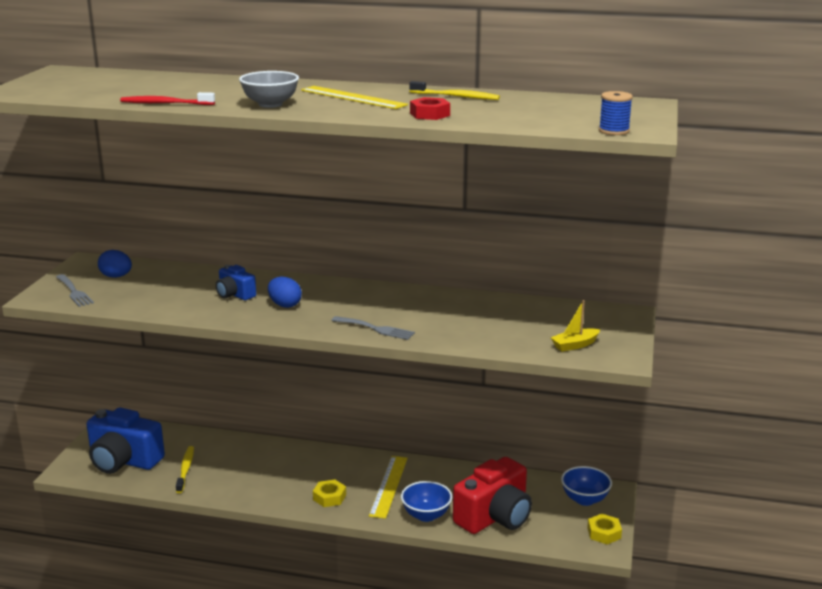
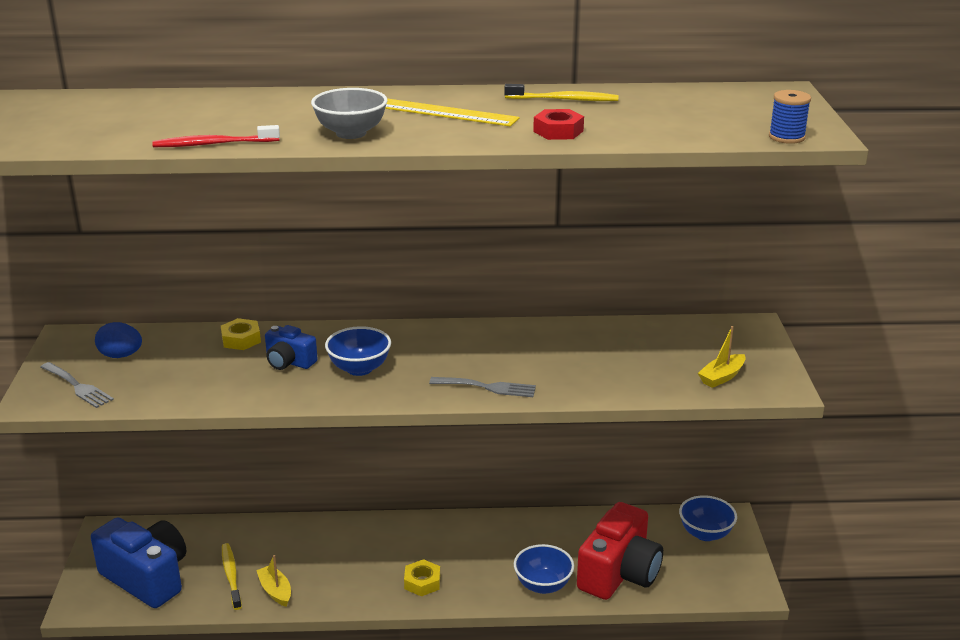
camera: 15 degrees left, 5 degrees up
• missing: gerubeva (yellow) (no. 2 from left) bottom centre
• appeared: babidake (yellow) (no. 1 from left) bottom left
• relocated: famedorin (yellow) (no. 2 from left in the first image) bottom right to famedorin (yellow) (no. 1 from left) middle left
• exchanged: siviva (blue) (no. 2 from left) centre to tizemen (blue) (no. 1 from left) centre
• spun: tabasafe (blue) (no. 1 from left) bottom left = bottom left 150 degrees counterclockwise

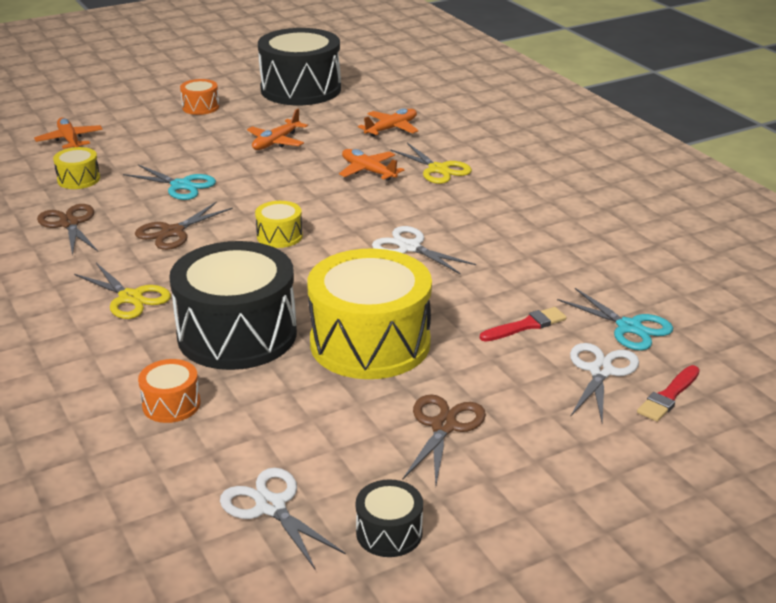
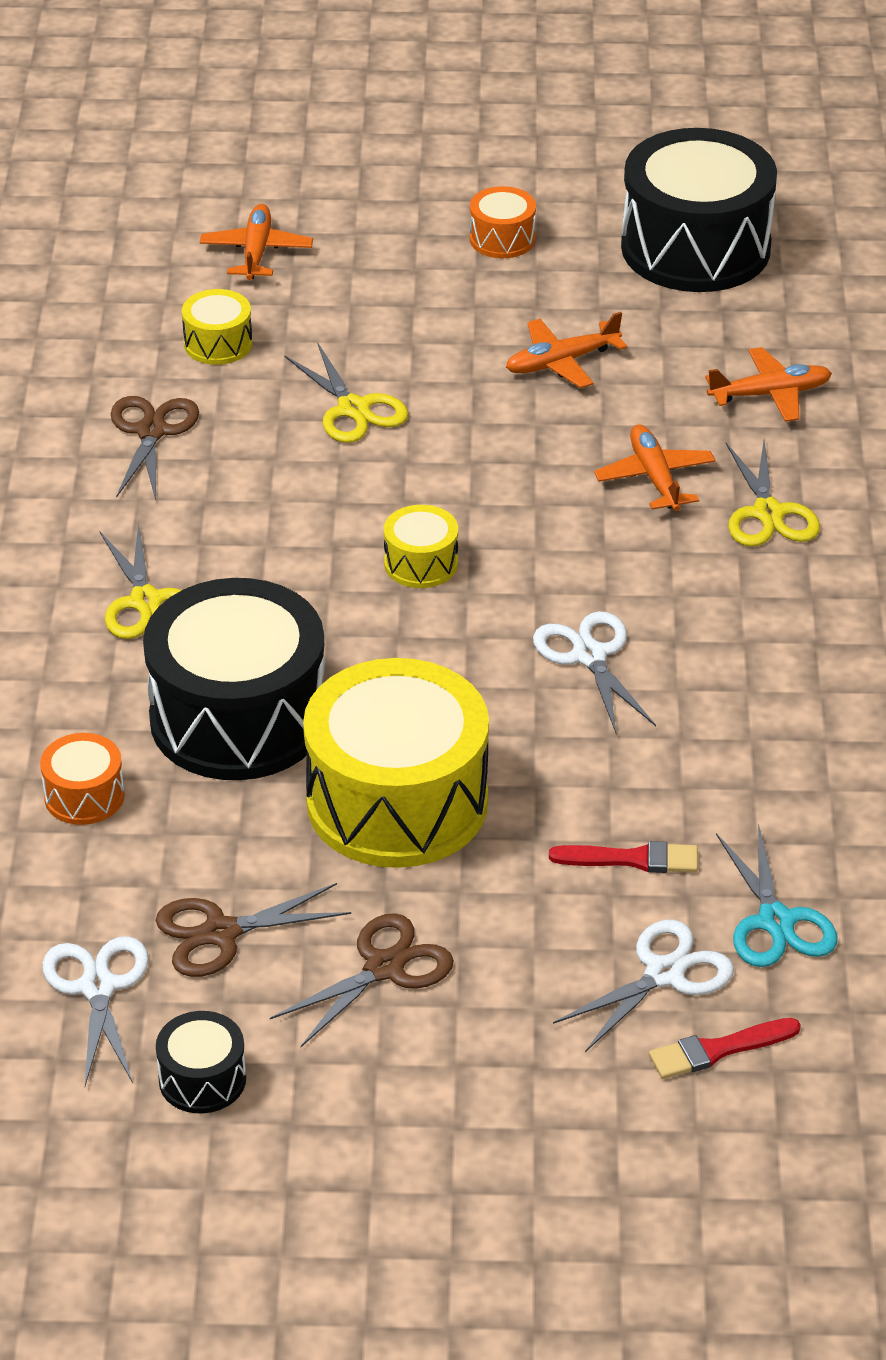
camera: 30 degrees right, 10 degrees up
• relocated: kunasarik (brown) (no. 2 from left) middle left to bottom left
• colour: kunasarik (turquoise) (no. 1 from left) top left to kunasarik (yellow) (no. 2 from left) top centre

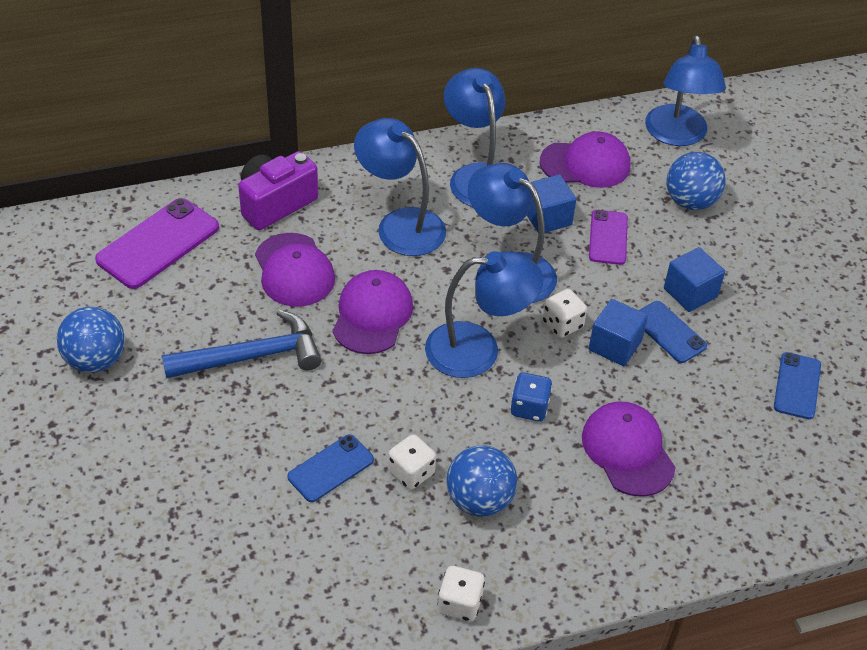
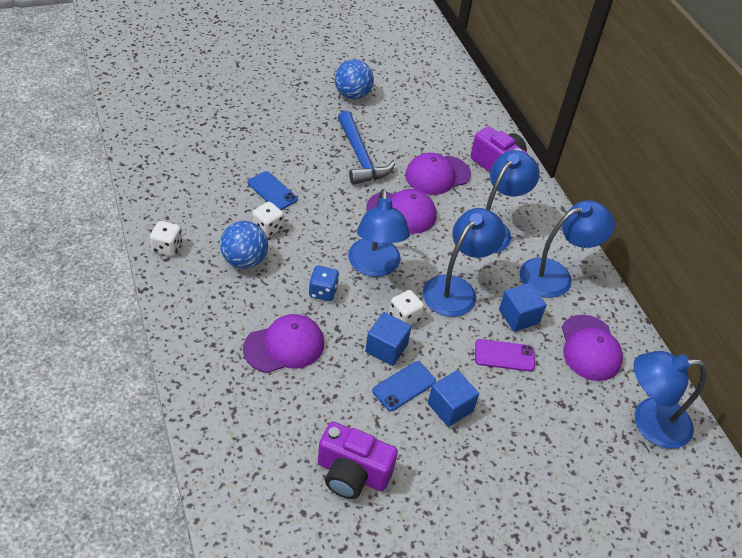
camera: 85 degrees right, 0 degrees up
• missing: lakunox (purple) (no. 1 from left) middle left
• missing: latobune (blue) (no. 3 from left) top right
• exchanged: lakunox (blue) (no. 3 from left) middle right to tabasafe (purple) (no. 1 from left) bottom centre

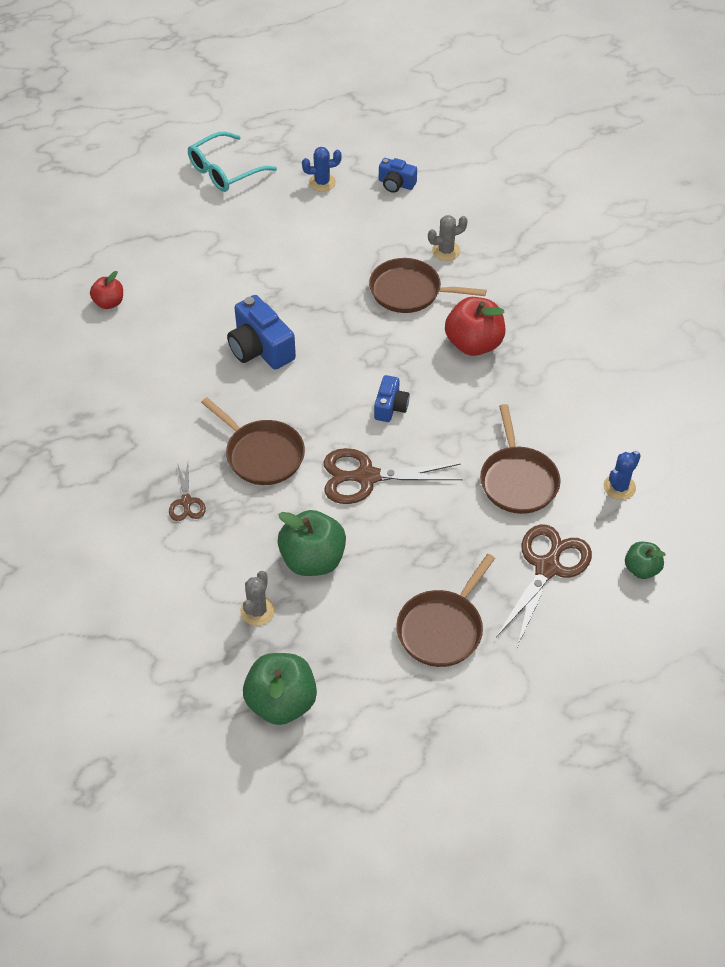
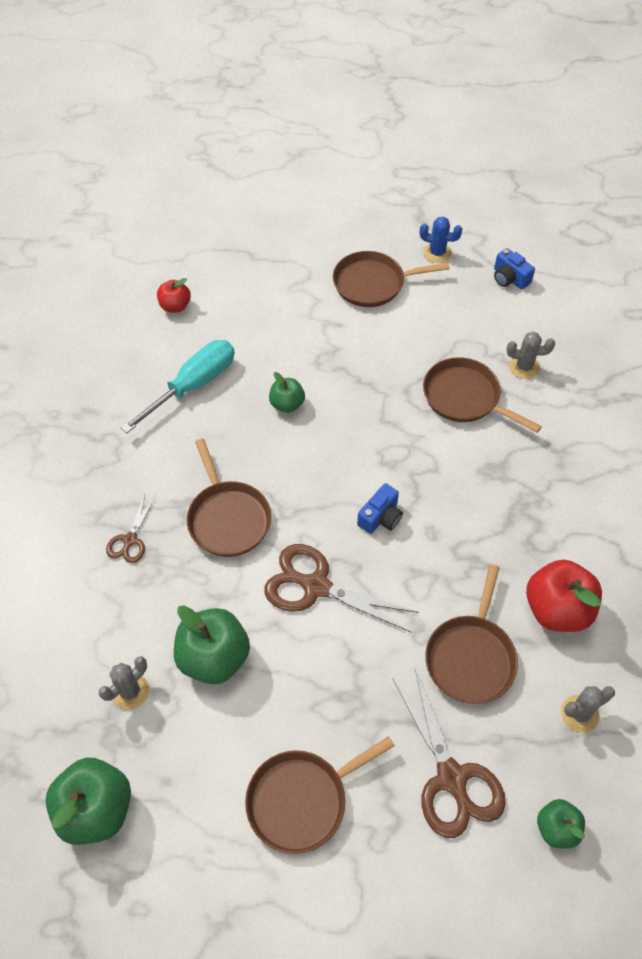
camera: 25 degrees right, 5 degrees up
• missing: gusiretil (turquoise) top left
• appeared: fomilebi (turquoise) middle left
• appeared: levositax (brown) (no. 3 from left) top centre
• relocated: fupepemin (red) (no. 2 from left) centre to middle right
• exchanged: tabasafe (blue) (no. 1 from left) centre to fupepemin (green) (no. 3 from left) centre
• colour: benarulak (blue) (no. 2 from left) middle right to benarulak (grey) (no. 3 from left) bottom right
• spun: kunasarik (brown) (no. 3 from left) middle right = bottom right 105 degrees clockwise

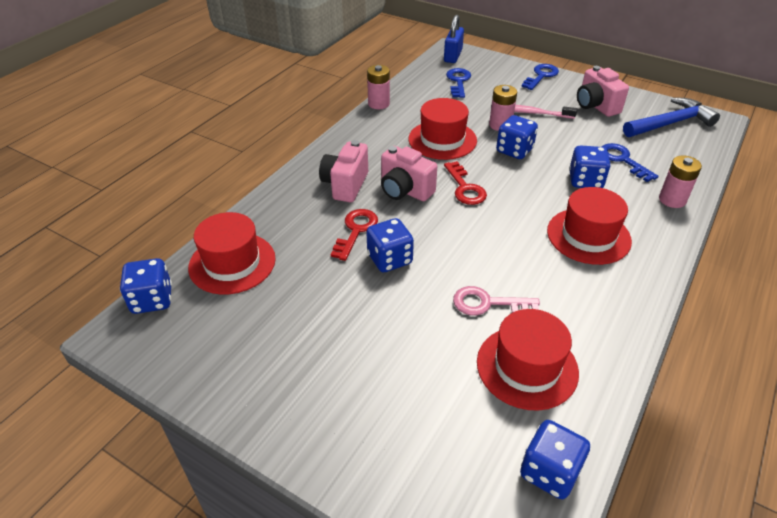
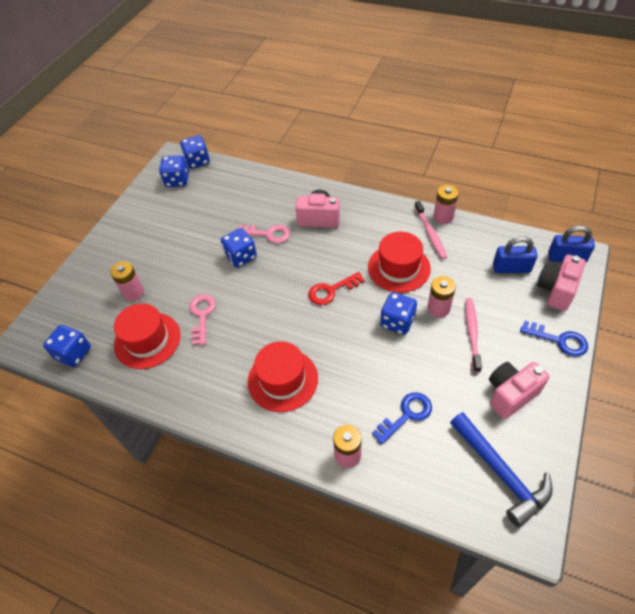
camera: 85 degrees right, 10 degrees up
• missing: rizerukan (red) (no. 1 from left) middle left
• appeared: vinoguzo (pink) (no. 1 from left) middle left
• appeared: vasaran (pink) (no. 1 from left) middle right
• relocated: tabasafe (pink) (no. 2 from left in the first image) centre to tabasafe (pink) (no. 3 from left) middle right
• relocated: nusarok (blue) (no. 5 from left in the first image) top right to nusarok (blue) (no. 2 from left) top left
• exchanged: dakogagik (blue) (no. 1 from left) top centre to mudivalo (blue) (no. 1 from left) middle right
• colour: dakogagik (red) (no. 1 from left) centre to dakogagik (pink) (no. 2 from left) centre

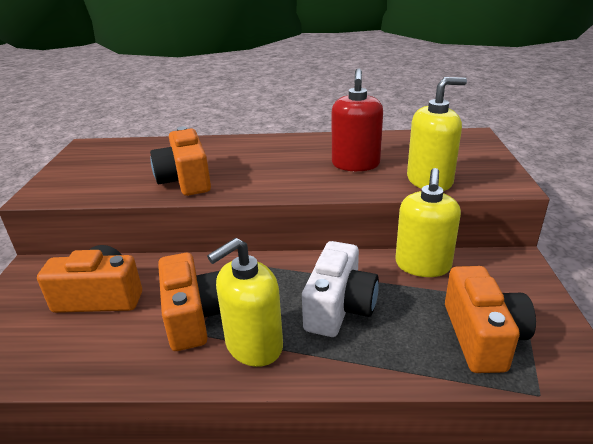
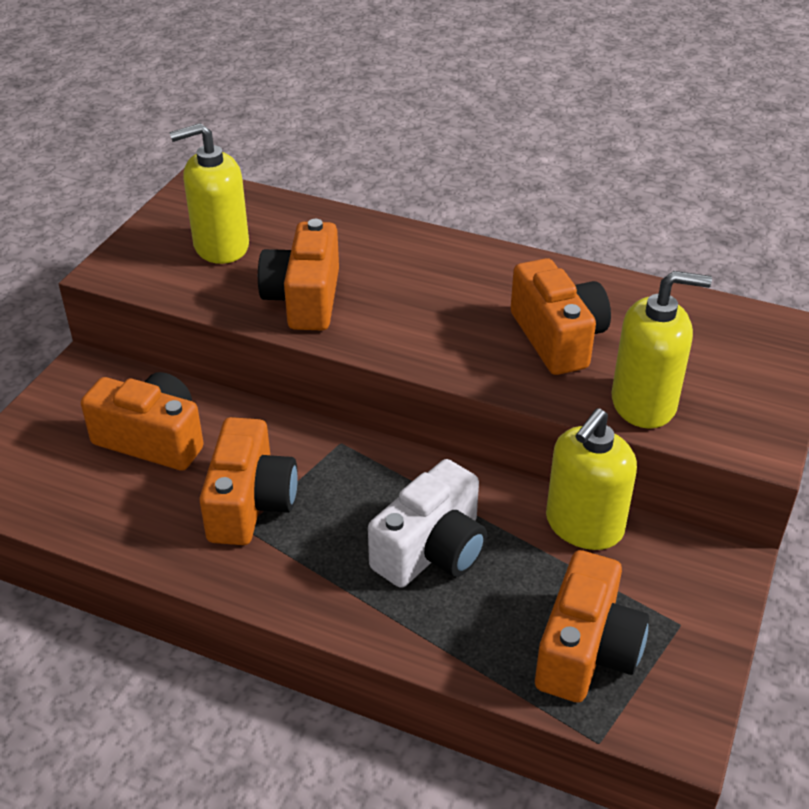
camera: 20 degrees right, 10 degrees up
• relocated: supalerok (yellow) (no. 1 from left) bottom centre to top left
• exchanged: supalerok (red) top centre to tabasafe (orange) (no. 4 from left) middle right

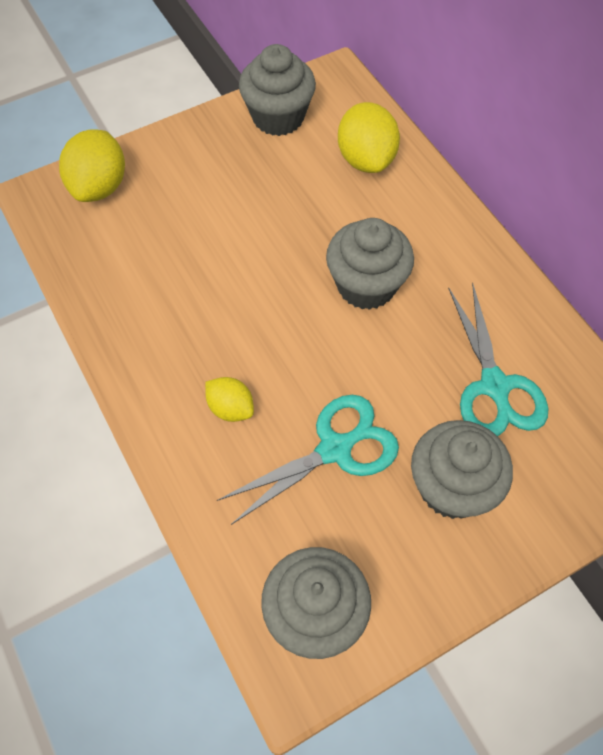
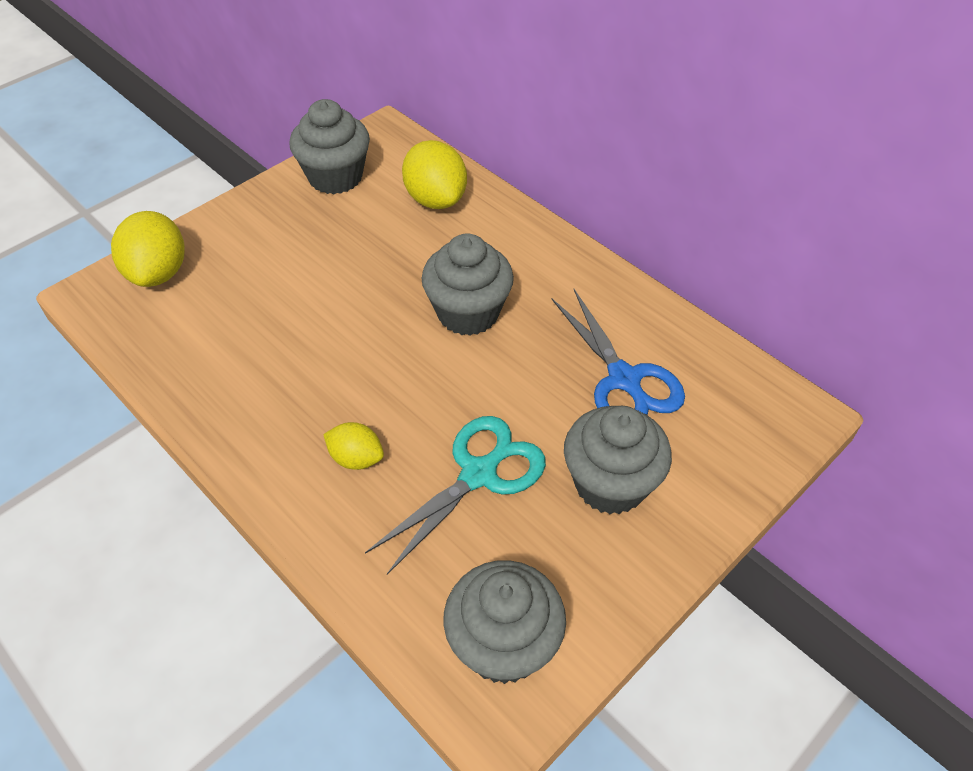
camera: 15 degrees left, 10 degrees down
• colour: kunasarik (turquoise) (no. 2 from left) middle right to kunasarik (blue) centre

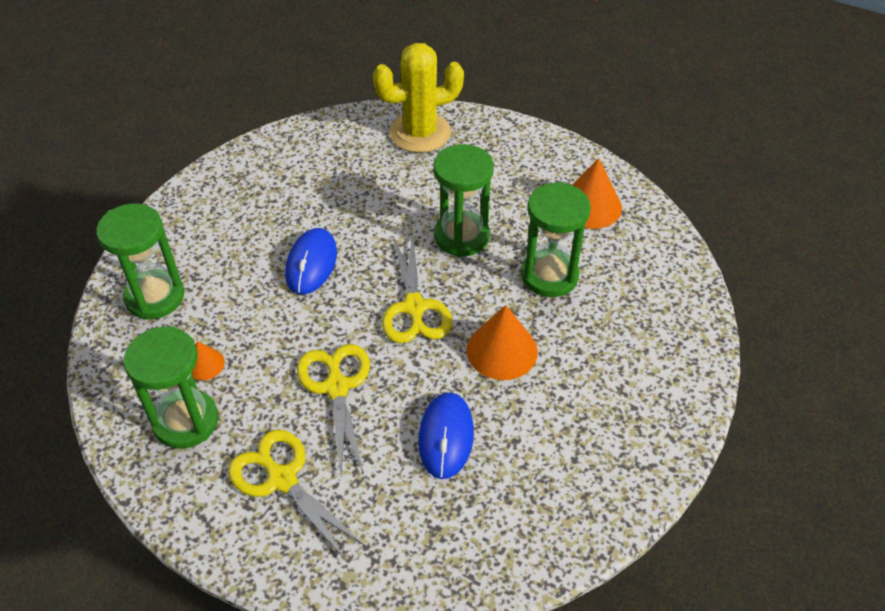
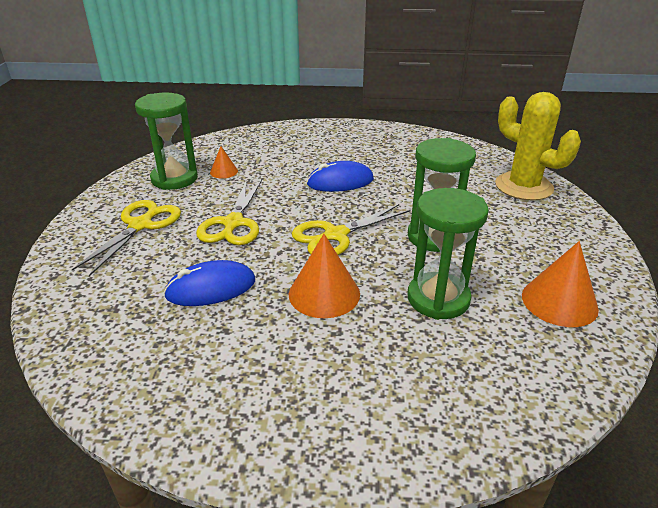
camera: 65 degrees right, 15 degrees down
• missing: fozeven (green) (no. 1 from left) middle left
• spun: kunasarik (yellow) (no. 2 from left) bottom centre = centre 135 degrees clockwise

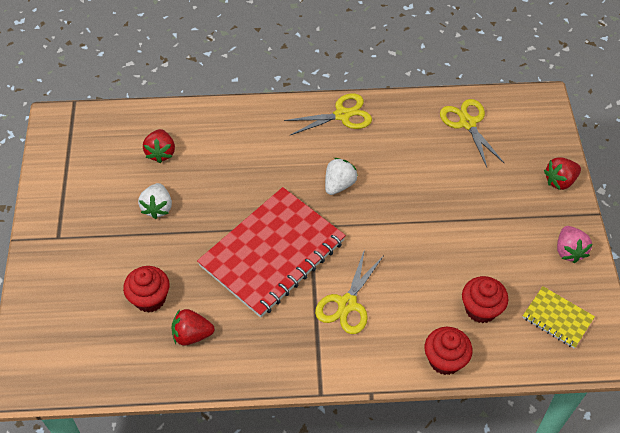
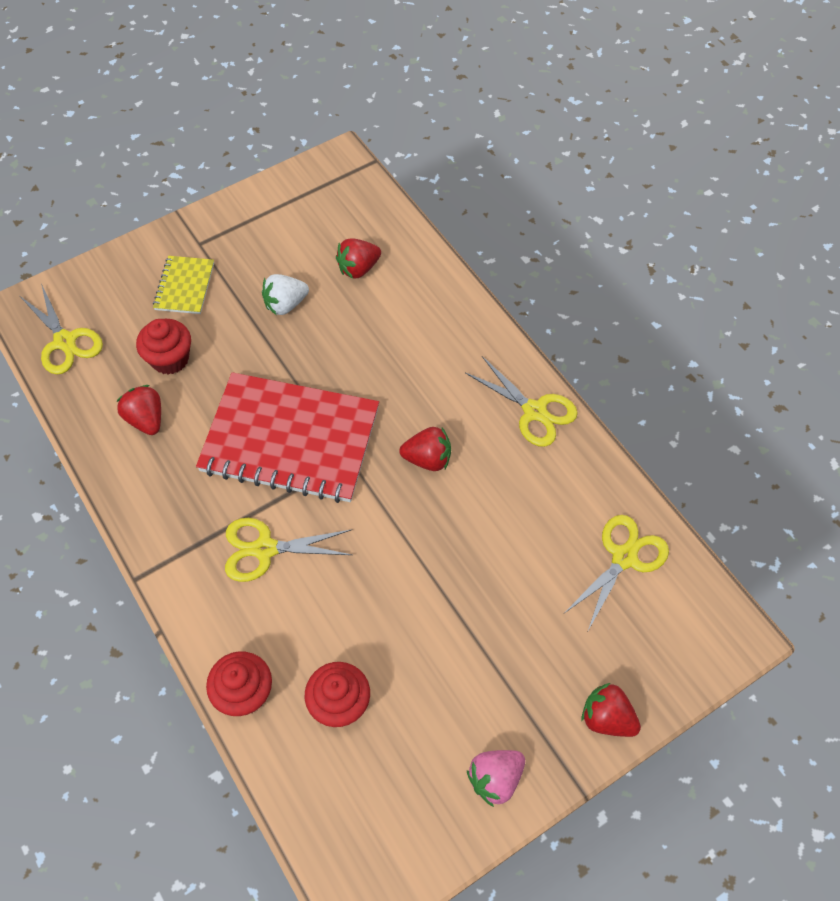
camera: 60 degrees right, 5 degrees up
• appeared: kunasarik (yellow) (no. 1 from left) middle left
• relocated: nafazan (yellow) bottom right to top left
• colour: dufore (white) (no. 2 from left) centre to dufore (red) (no. 3 from left) centre

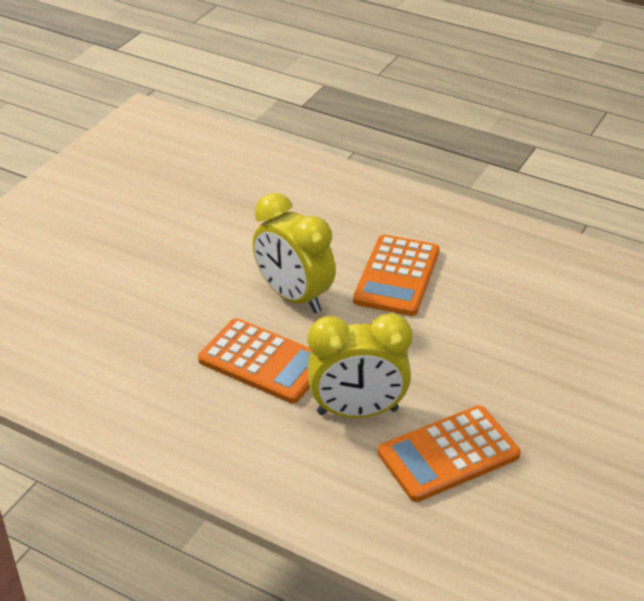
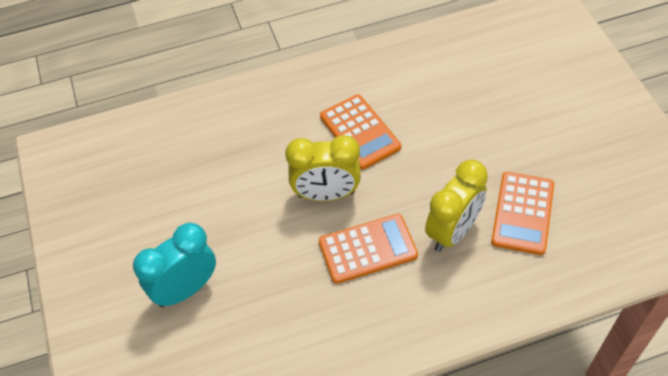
camera: 45 degrees left, 15 degrees up
• appeared: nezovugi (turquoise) bottom left

